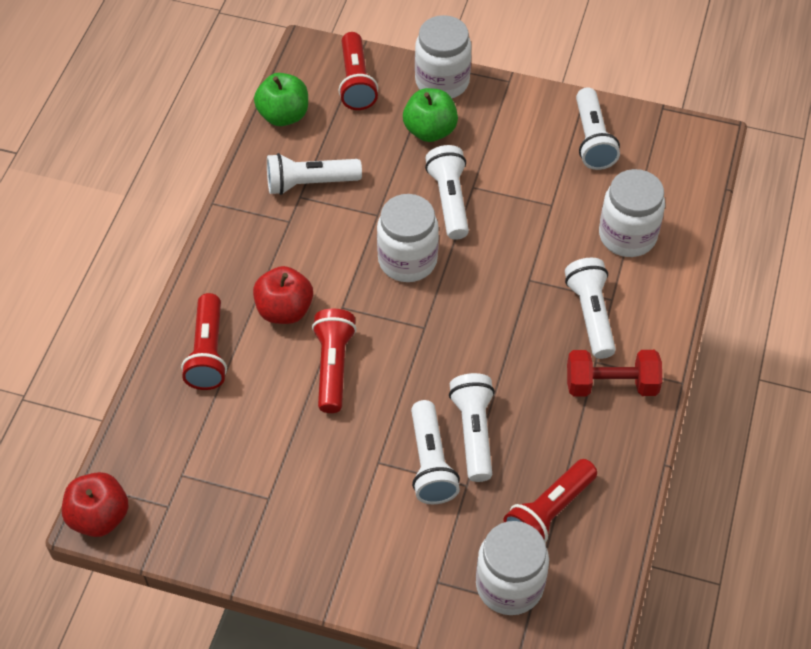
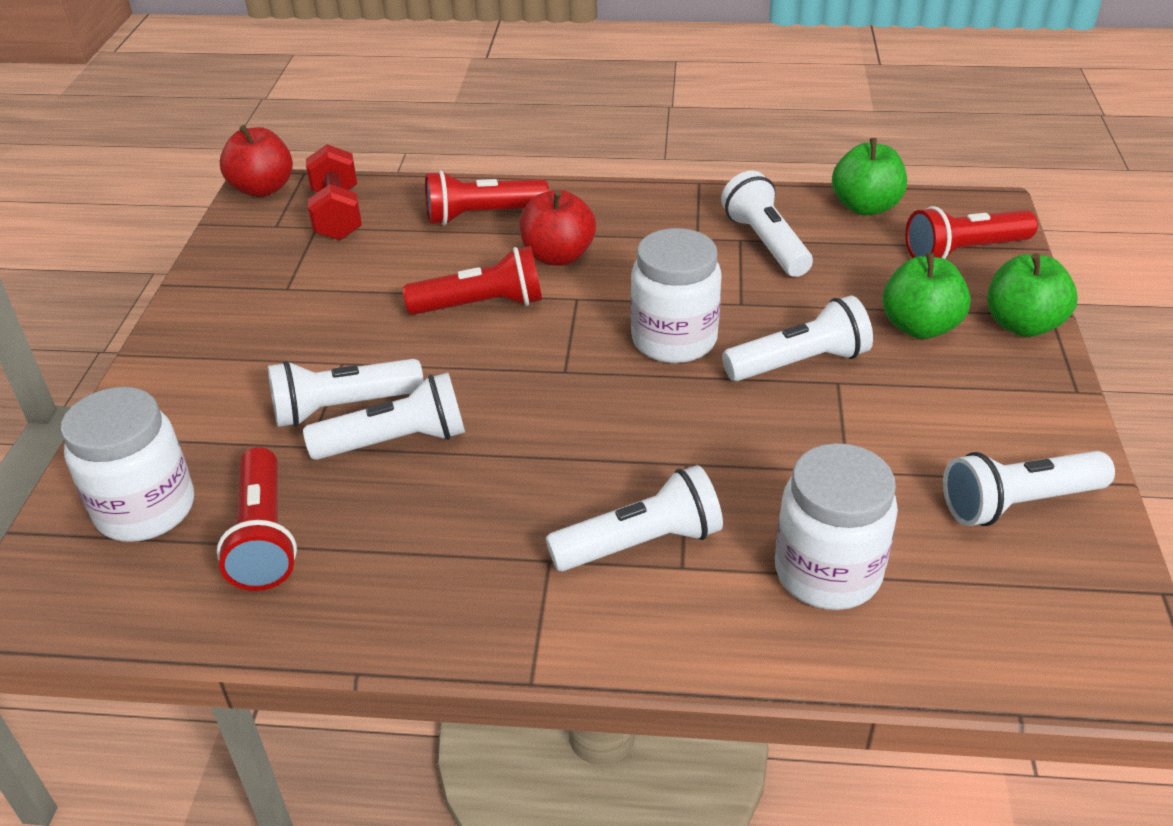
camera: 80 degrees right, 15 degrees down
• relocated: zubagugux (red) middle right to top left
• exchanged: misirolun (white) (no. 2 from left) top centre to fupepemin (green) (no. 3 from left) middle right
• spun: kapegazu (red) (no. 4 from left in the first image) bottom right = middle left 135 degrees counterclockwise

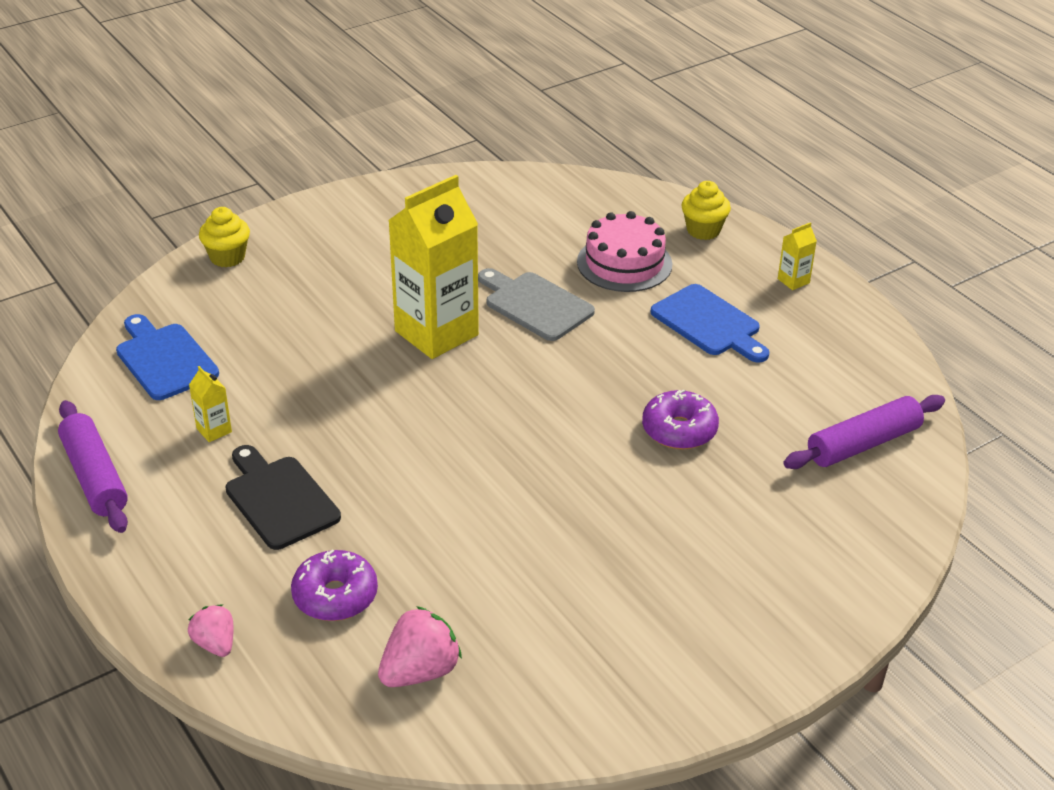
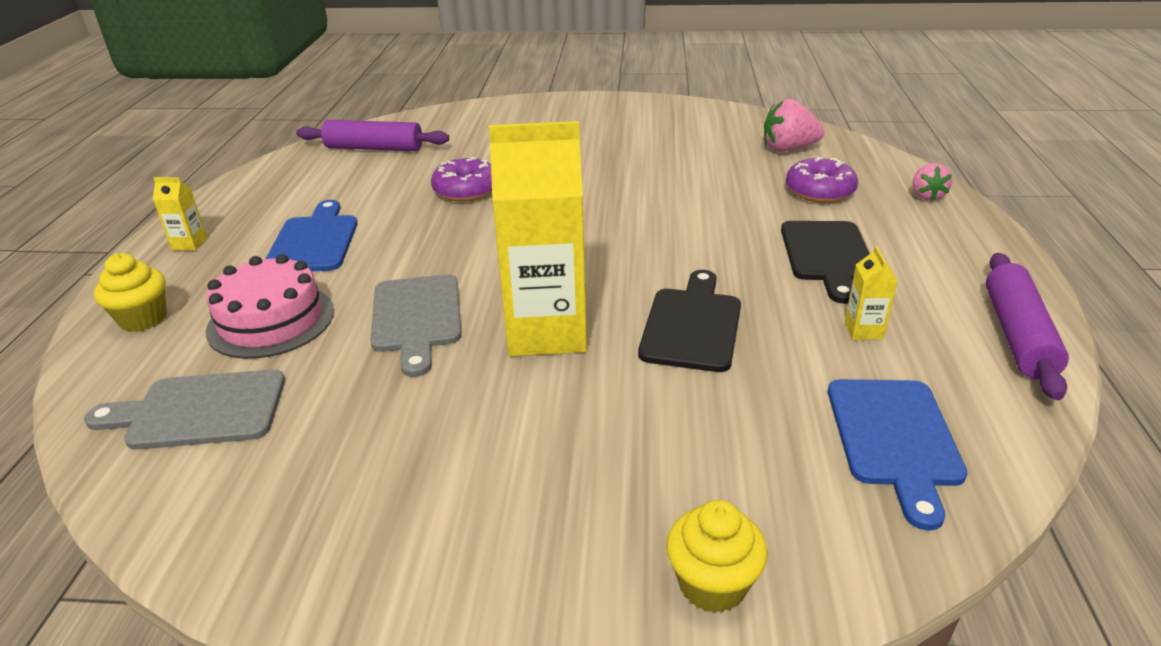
camera: 140 degrees left, 5 degrees down
• appeared: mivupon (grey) (no. 1 from left) middle left
• appeared: mivupon (black) (no. 1 from left) centre

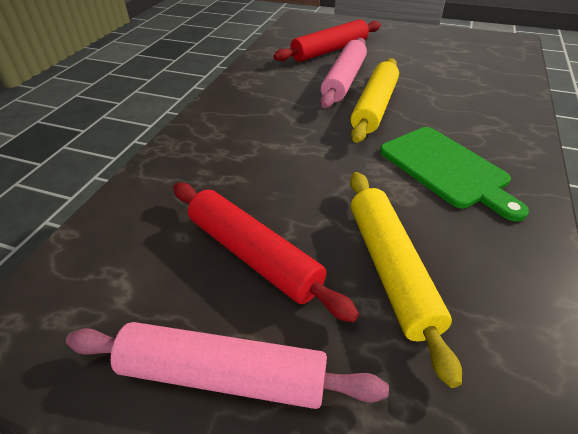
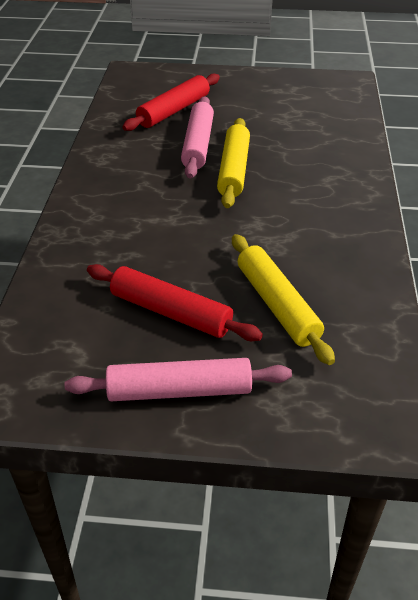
camera: 15 degrees left, 0 degrees up
• missing: mivupon (green) middle right

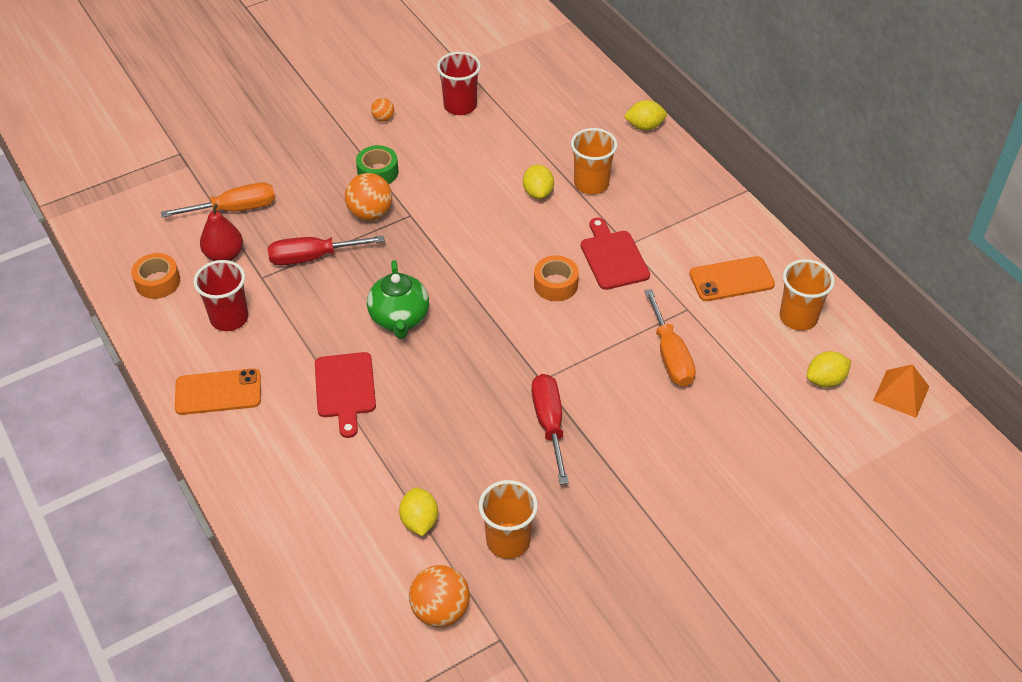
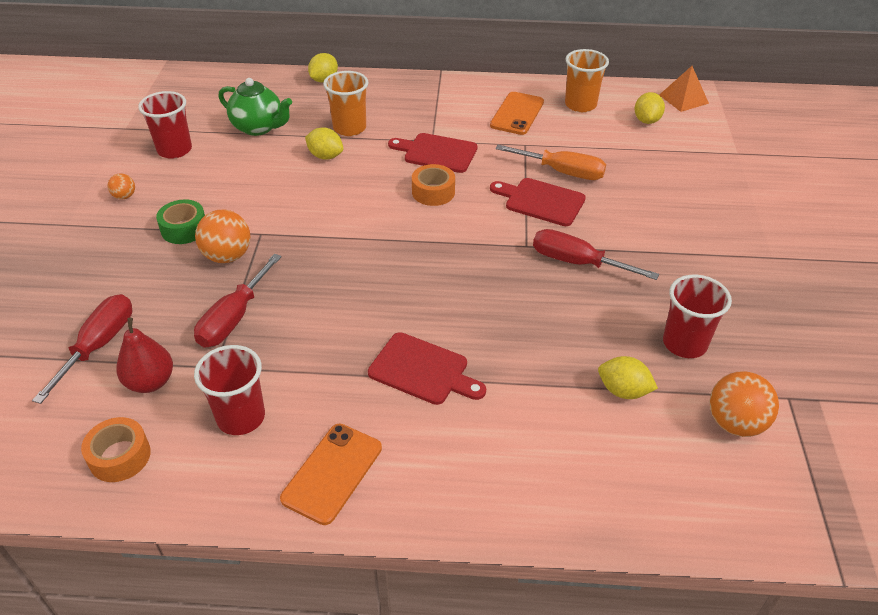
camera: 55 degrees left, 5 degrees down
• appeared: mivupon (red) (no. 3 from left) top centre
• relocated: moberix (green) centre to top left
• colour: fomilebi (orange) (no. 1 from left) top left to fomilebi (red) (no. 1 from left) middle left
• colour: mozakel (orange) (no. 1 from left) bottom centre to mozakel (red) (no. 3 from left) middle right

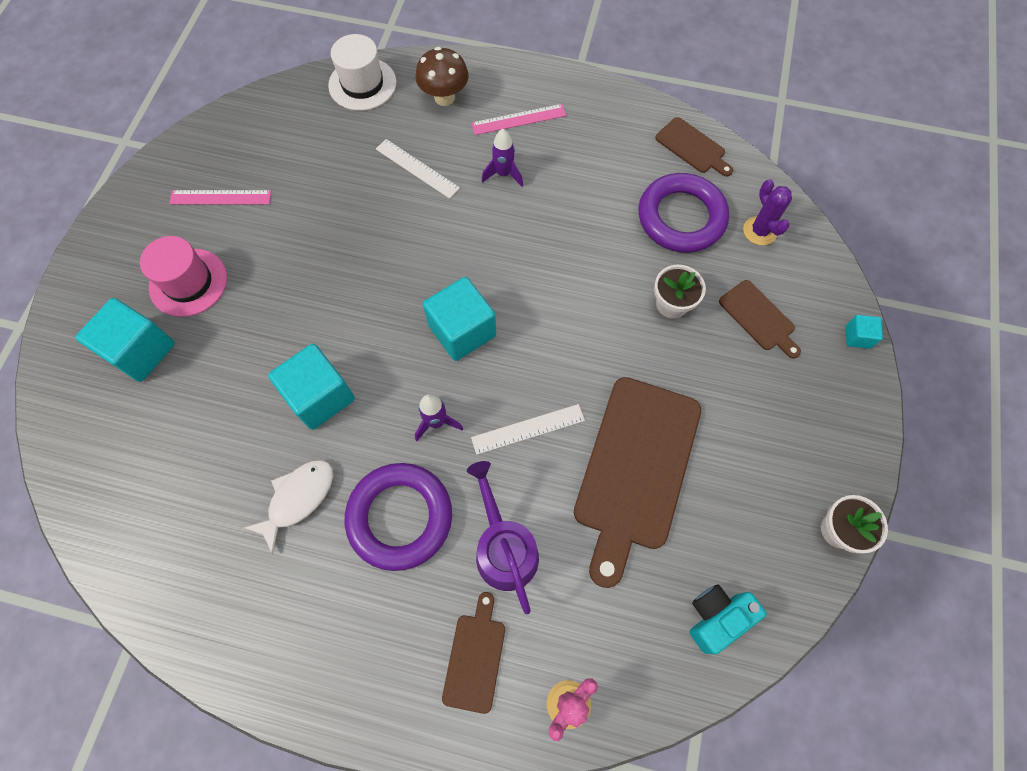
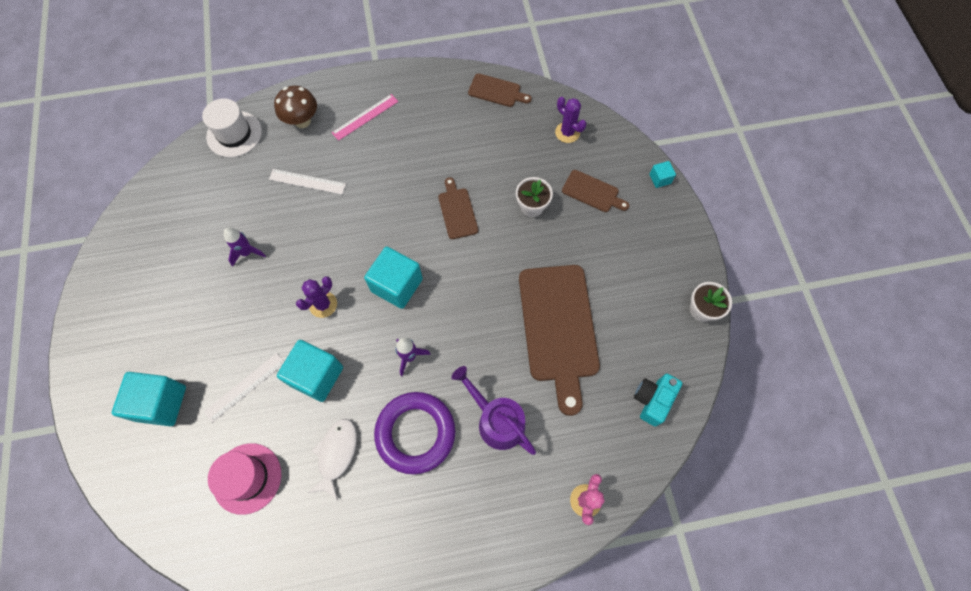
camera: 25 degrees left, 0 degrees up
• missing: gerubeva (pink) (no. 1 from left) top left
• missing: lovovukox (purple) (no. 2 from left) top centre
• appeared: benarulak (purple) (no. 1 from left) middle left
• relocated: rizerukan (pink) middle left to bottom left
• relocated: mivupon (brown) (no. 1 from left) bottom centre to centre
• relocated: gerubeva (white) (no. 2 from left in the first image) centre to gerubeva (white) (no. 1 from left) middle left
• relocated: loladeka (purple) (no. 2 from left in the first image) top centre to loladeka (purple) (no. 1 from left) middle left

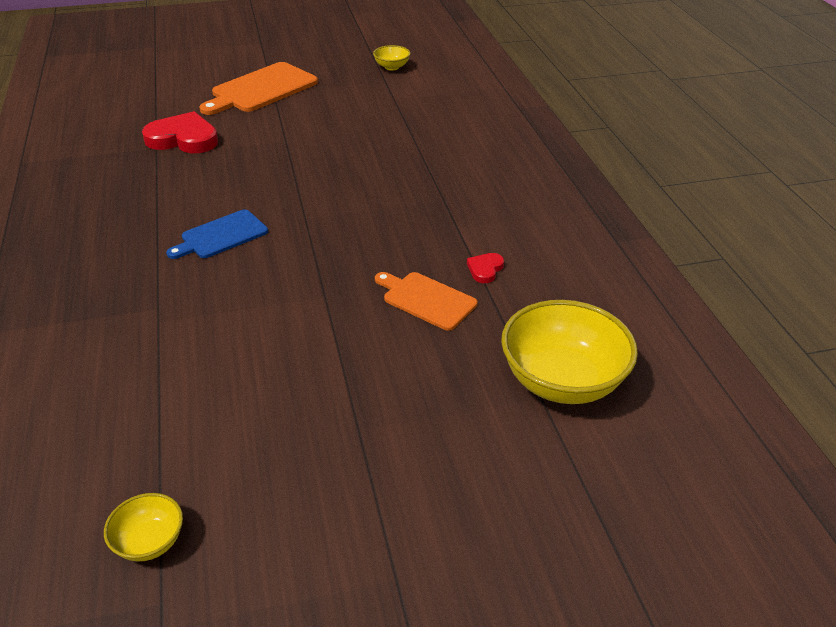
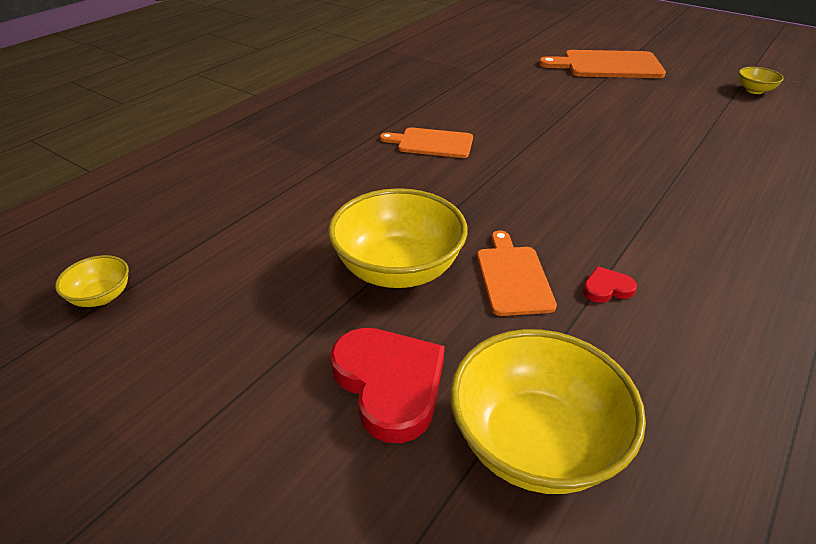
camera: 50 degrees right, 0 degrees up
• appeared: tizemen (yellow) (no. 2 from left) centre
• relocated: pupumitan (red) (no. 1 from left) top left to bottom centre
• colour: mivupon (blue) middle left to mivupon (orange) (no. 1 from left) top centre

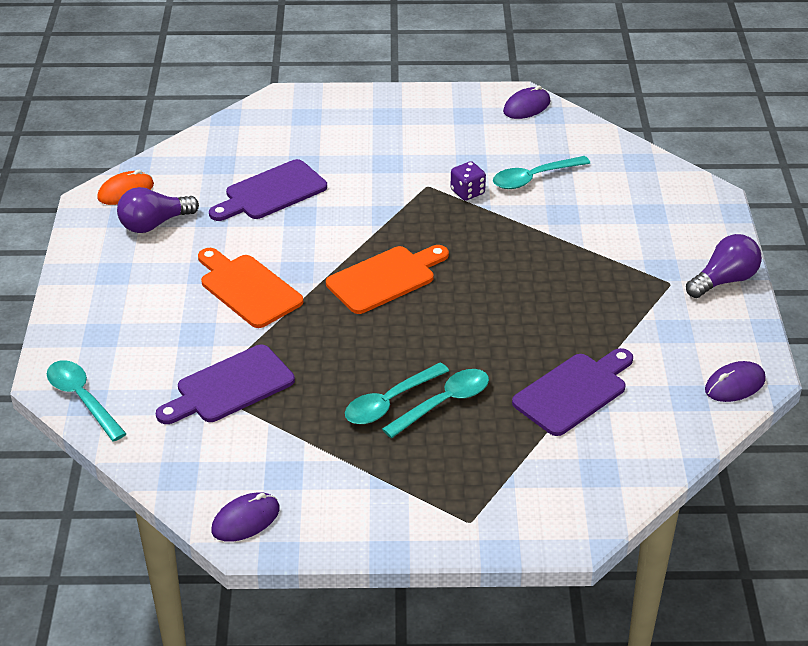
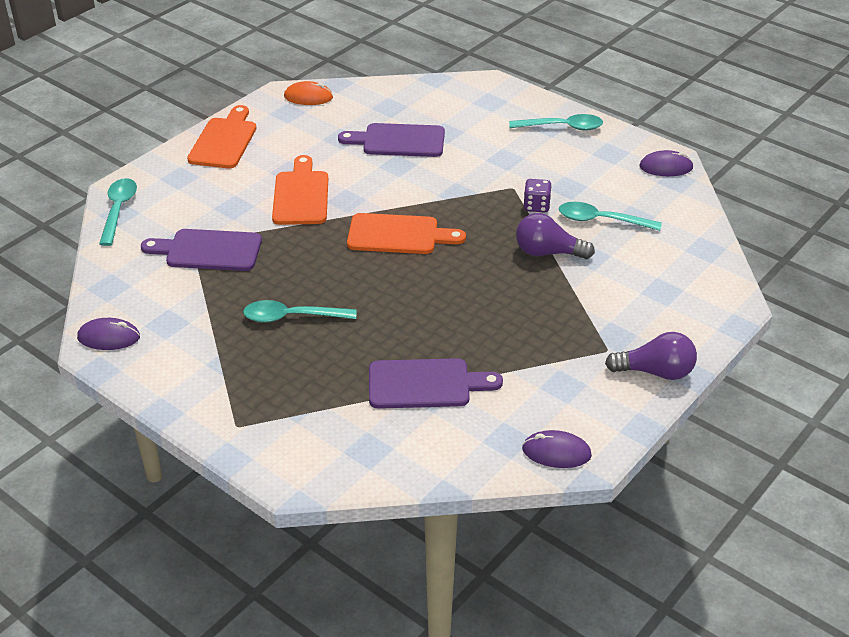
camera: 40 degrees right, 0 degrees up
• appeared: mivupon (orange) (no. 1 from left) top left
• relocated: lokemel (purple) (no. 1 from left) top left to centre
• relocated: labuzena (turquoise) (no. 3 from left) centre to top centre

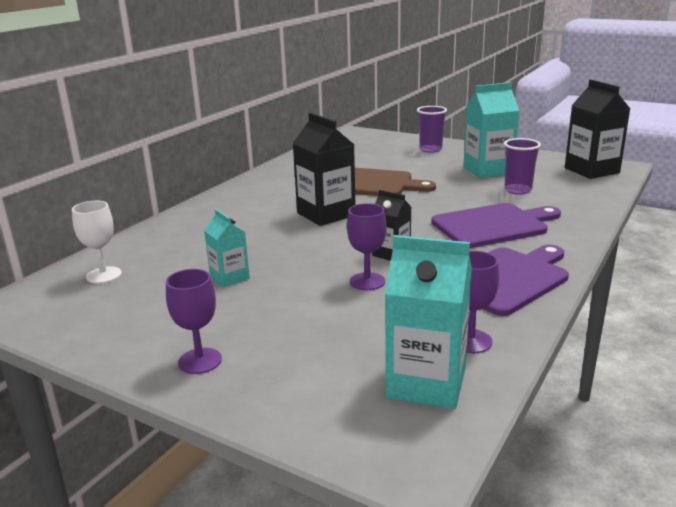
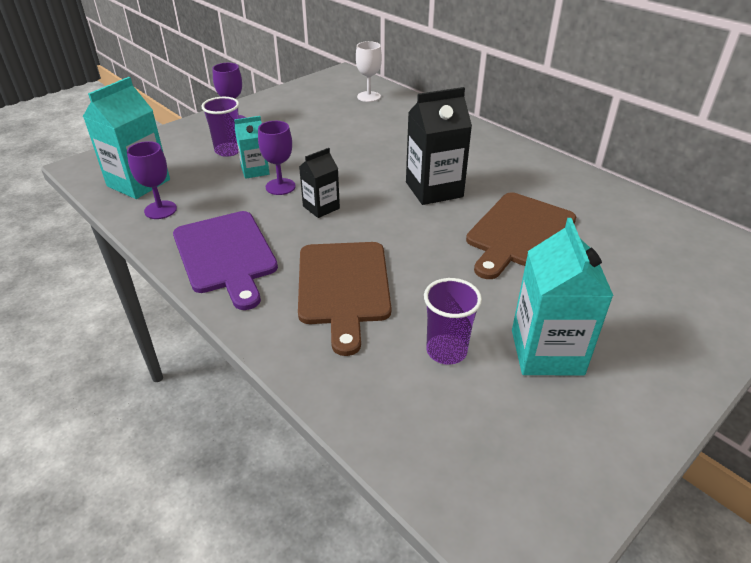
camera: 105 degrees right, 15 degrees up
• missing: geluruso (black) (no. 3 from left) top right
• relocated: geluruso (turquoise) (no. 1 from left in the first image) centre to geluruso (turquoise) (no. 2 from left) top centre
• relocated: mozakel (purple) (no. 1 from left) top centre to top left
• colour: mivupon (purple) (no. 1 from left) middle right to mivupon (brown) (no. 1 from left) centre

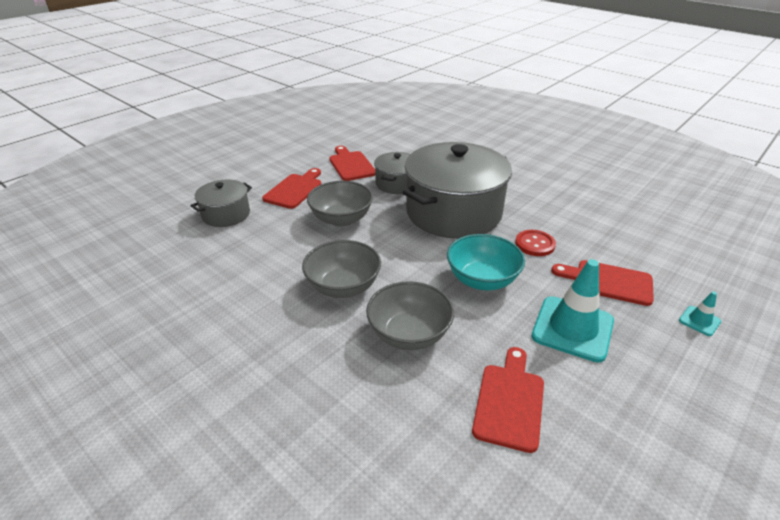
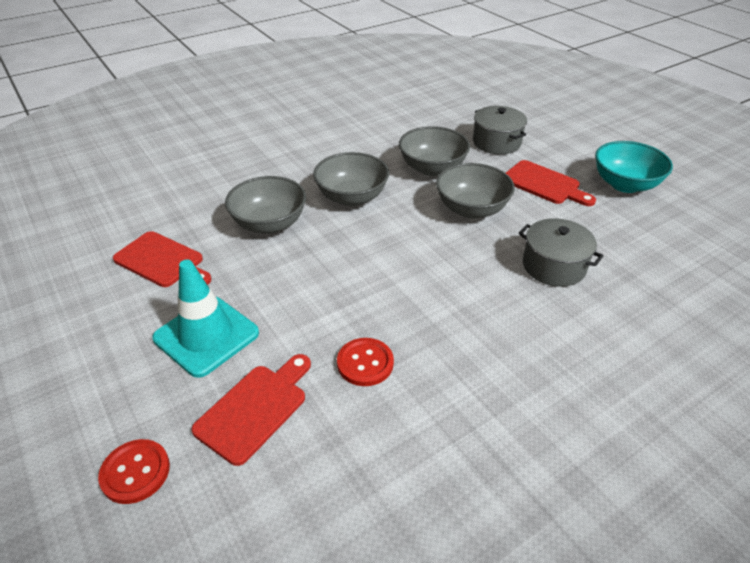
camera: 105 degrees right, 5 degrees up
• missing: mivupon (red) (no. 2 from left) top centre
• missing: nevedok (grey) (no. 3 from left) centre
• appeared: tizemen (grey) (no. 3 from left) top centre
• relocated: tizemen (turquoise) centre to top right
• exchanged: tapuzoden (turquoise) (no. 2 from left) middle right to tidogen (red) (no. 1 from left) bottom left

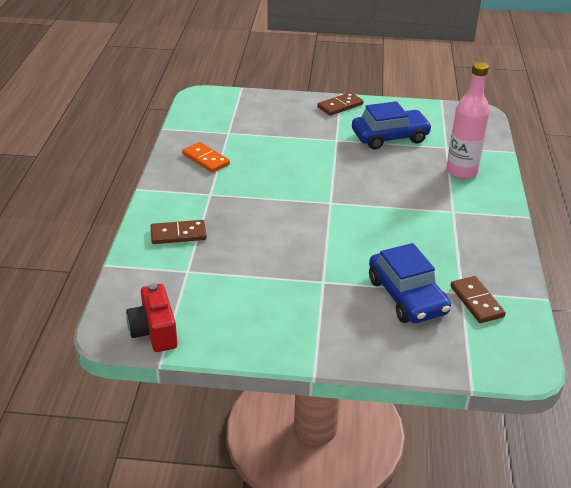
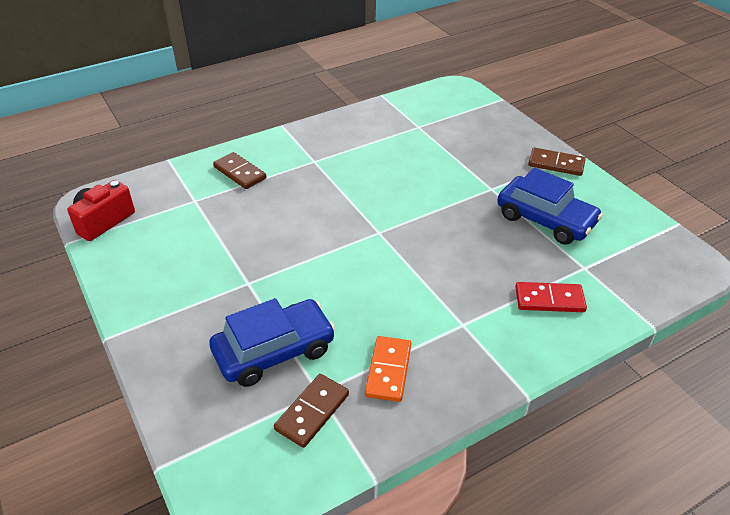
camera: 55 degrees right, 5 degrees up
• relocated: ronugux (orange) top centre to bottom centre
• exchanged: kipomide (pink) top right to ronugux (red) middle right
• spun: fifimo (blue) (no. 2 from left in the first image) middle right = centre 150 degrees counterclockwise

